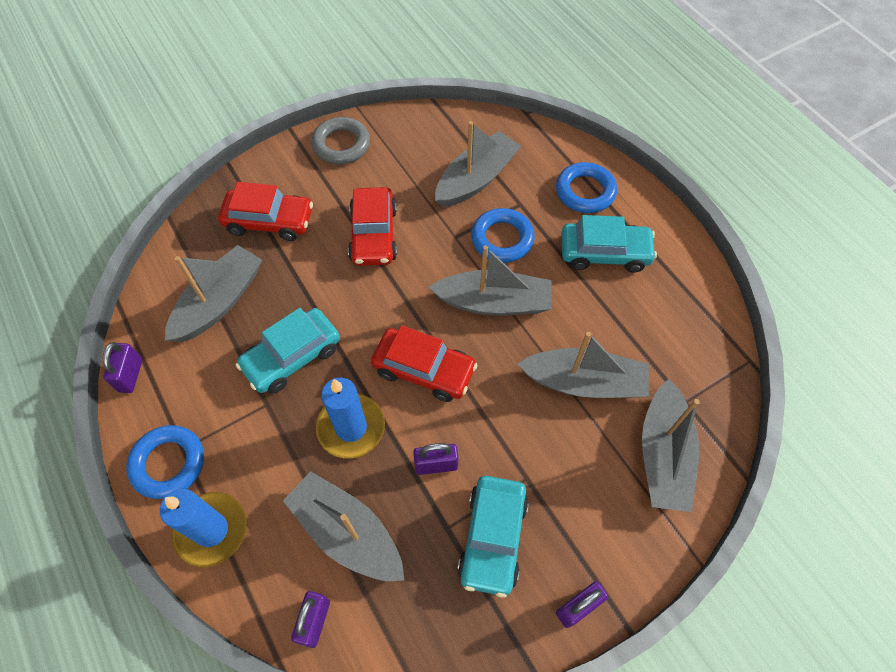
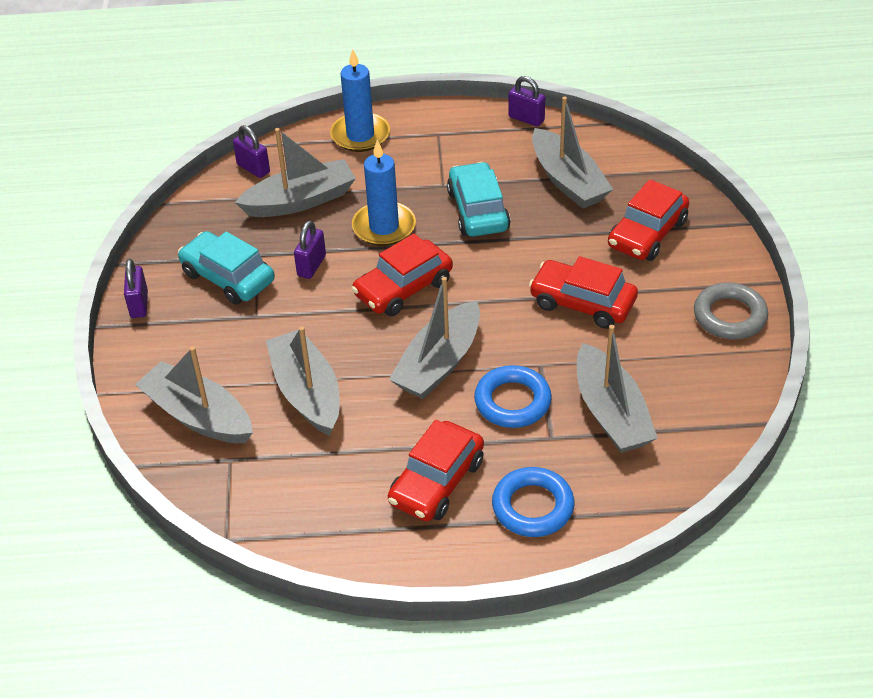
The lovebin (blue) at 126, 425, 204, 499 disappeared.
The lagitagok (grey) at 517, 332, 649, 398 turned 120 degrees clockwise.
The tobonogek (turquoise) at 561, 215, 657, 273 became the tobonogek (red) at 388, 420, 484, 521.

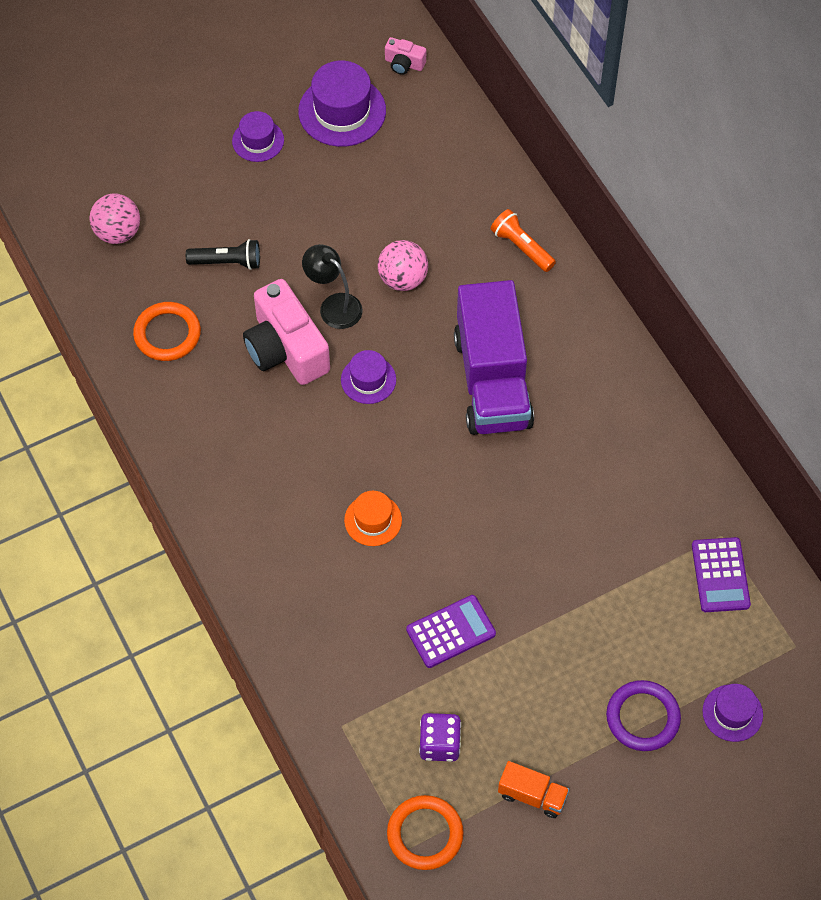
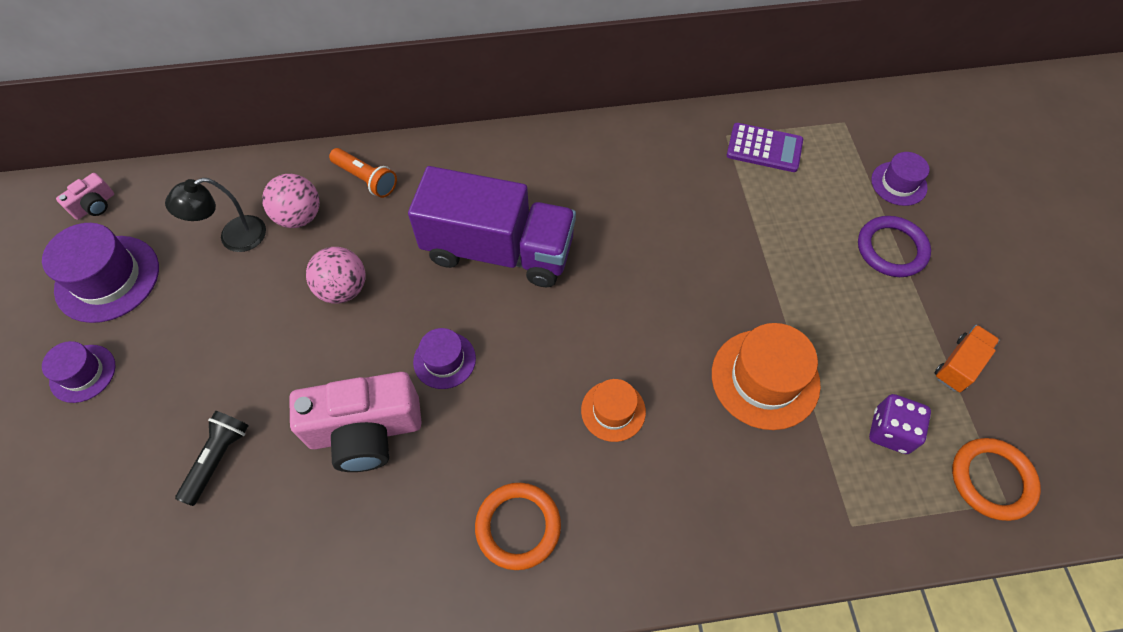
The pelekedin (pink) moved from 89, 193, 140, 244 to 262, 174, 320, 228.
The lovebin (orange) moved from 133, 302, 201, 361 to 475, 483, 561, 570.
The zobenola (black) moved from 302, 244, 363, 329 to 165, 178, 266, 252.
The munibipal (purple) at 406, 595, 496, 668 was replaced by the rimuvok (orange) at 712, 323, 821, 430.
The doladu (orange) at 491, 209, 556, 272 turned 120 degrees counterclockwise.

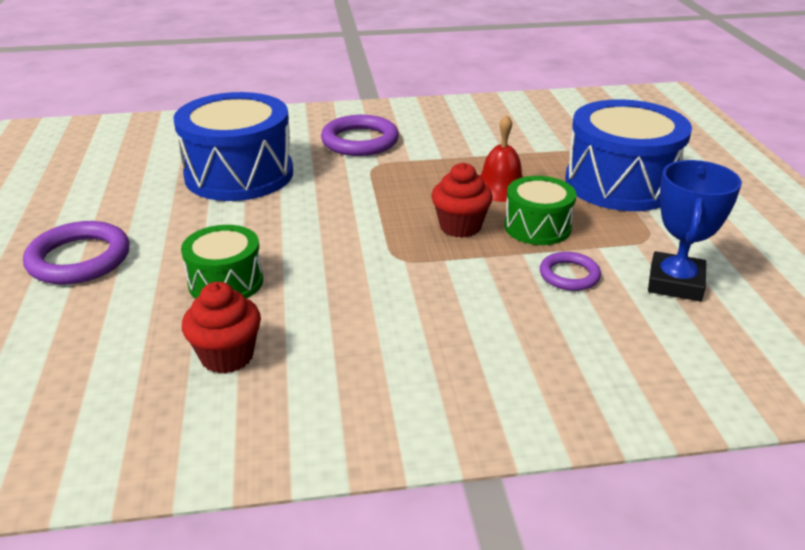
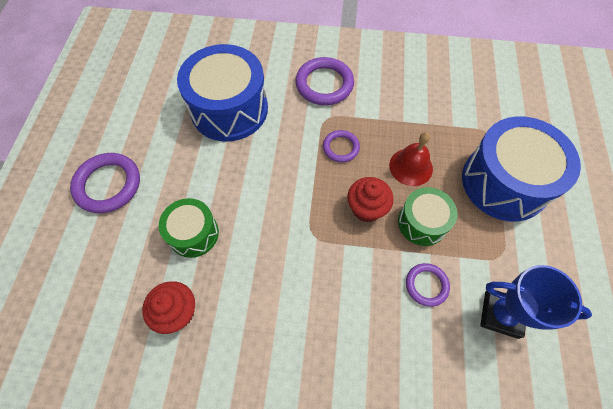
The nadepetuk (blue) at 648, 160, 742, 302 turned 75 degrees clockwise.
The lovebin (purple) at 323, 130, 360, 163 appeared.

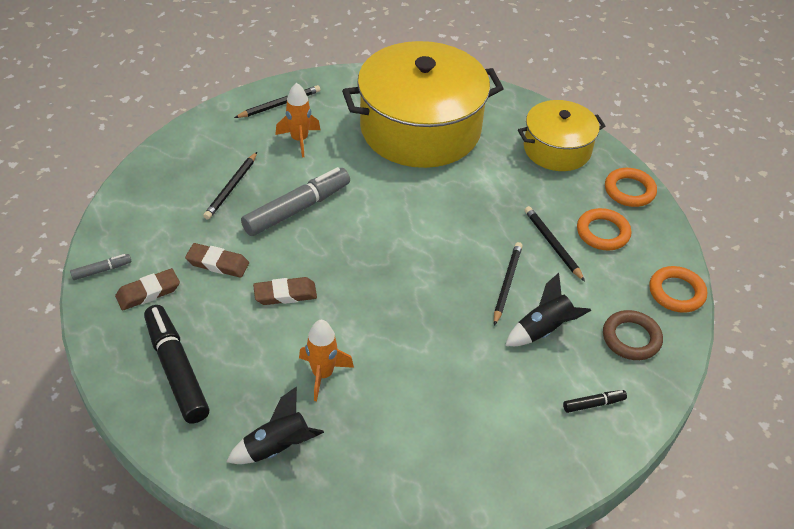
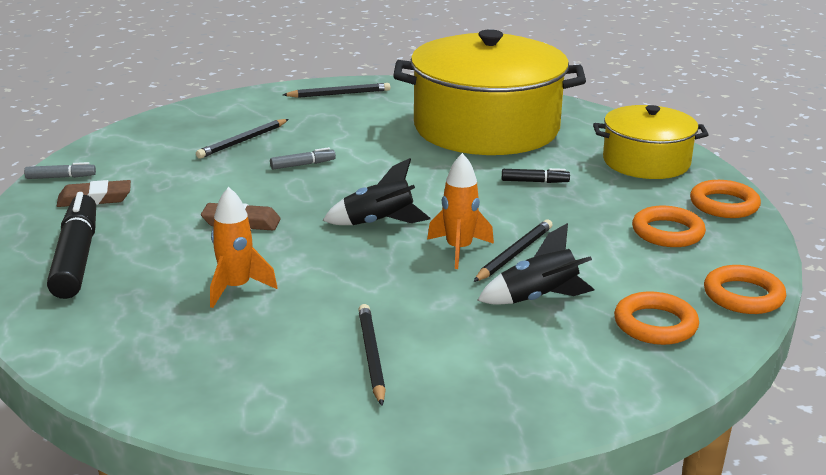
The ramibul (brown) at 185, 243, 249, 278 disappeared.
The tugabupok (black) moved from 227, 387, 324, 464 to 322, 158, 431, 225.
The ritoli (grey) at 241, 167, 350, 236 changed to 0.46 times the size.
The tugabupok (orange) moved from 275, 83, 320, 157 to 427, 153, 494, 269.
The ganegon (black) moved from 525, 206, 585, 281 to 358, 304, 386, 406.
The ritoli (black) moved from 563, 390, 627, 413 to 502, 168, 570, 183.
The lovebin (brown) at 603, 310, 663, 360 became the lovebin (orange) at 614, 291, 699, 345.

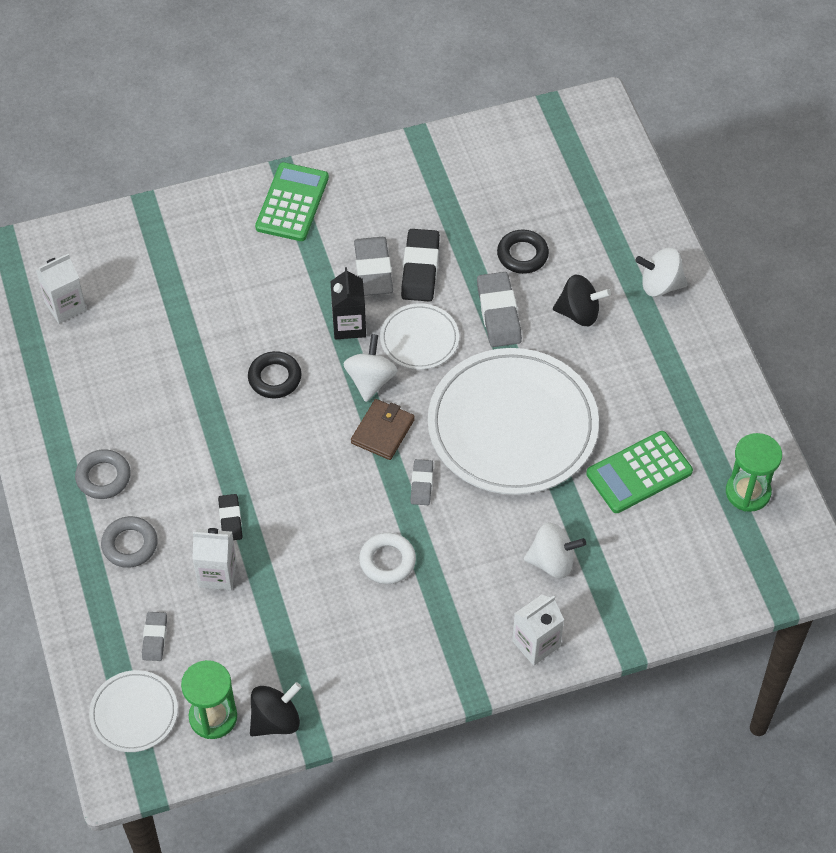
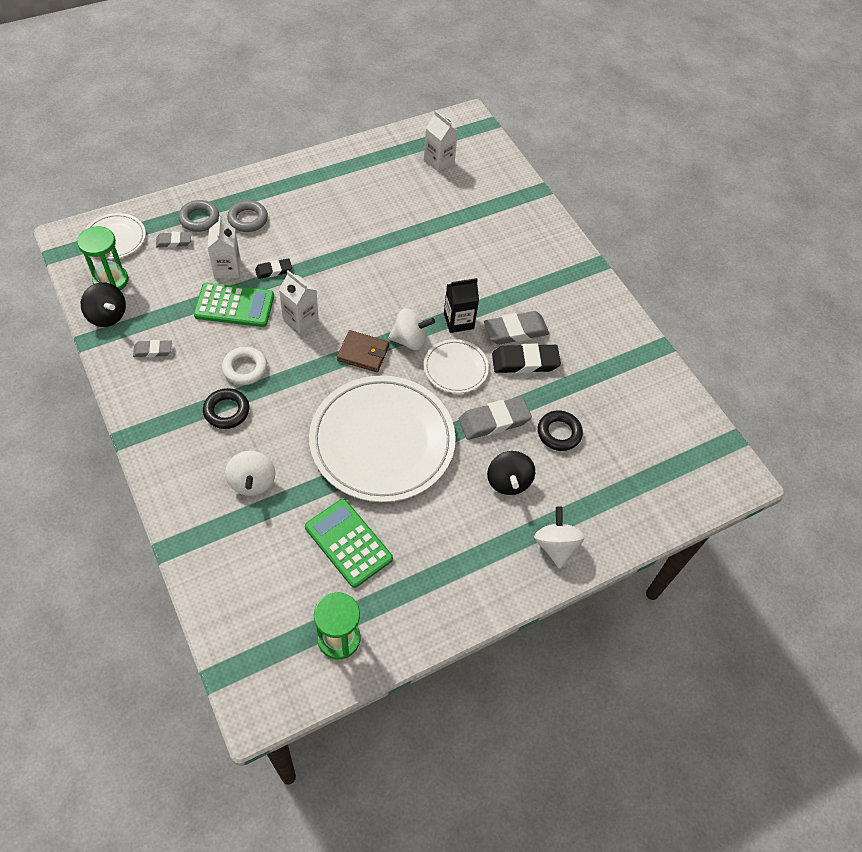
The lovebin (grey) moved from 75, 449, 131, 499 to 178, 200, 219, 232.
The lovebin (black) moved from 248, 351, 301, 398 to 203, 388, 250, 429.
The munibipal (green) moved from 255, 162, 329, 241 to 194, 283, 274, 327.
The ramibul (grey) moved from 411, 459, 433, 505 to 133, 340, 172, 357.
The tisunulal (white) moved from 512, 595, 564, 666 to 279, 270, 319, 333.

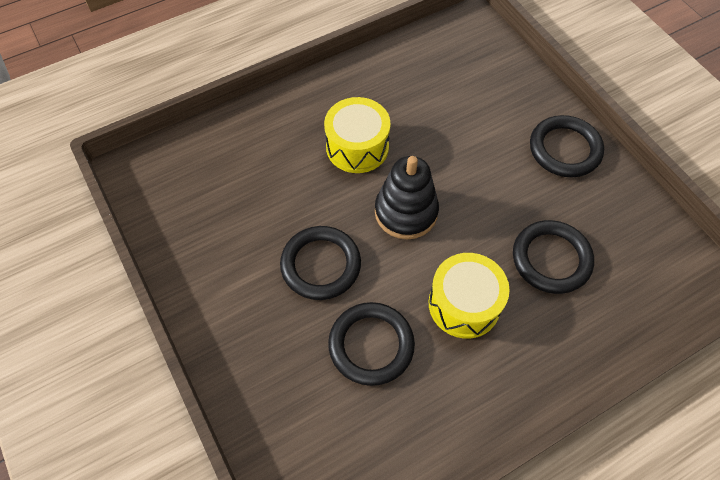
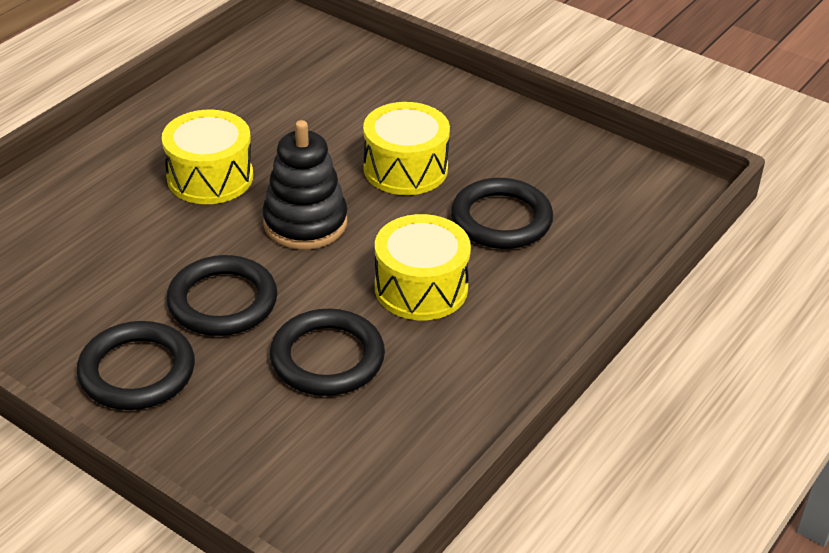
The lovebin (black) moved from 530, 115, 604, 177 to 77, 321, 195, 410.
The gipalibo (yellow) at 363, 102, 450, 195 appeared.

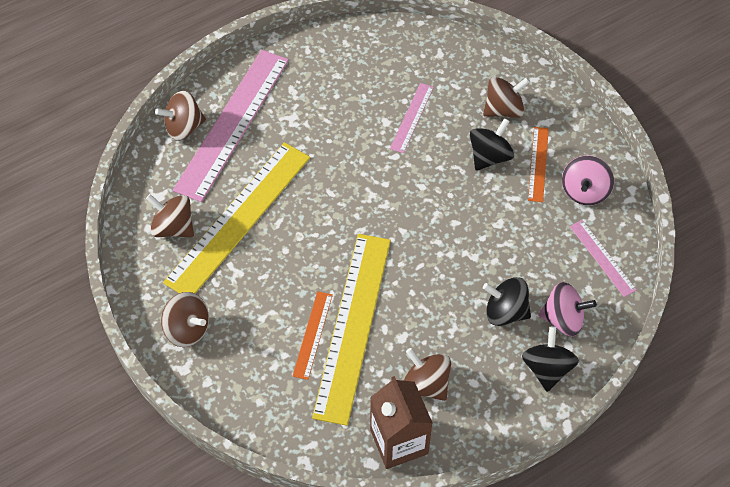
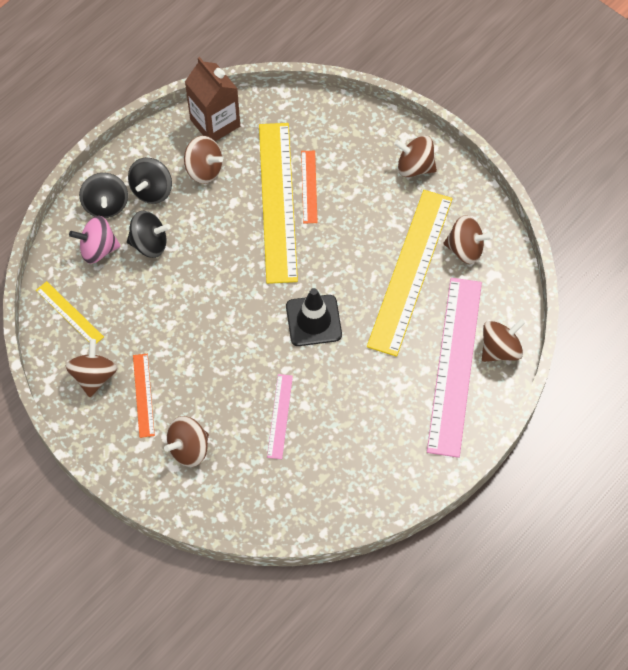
The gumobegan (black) moved from 470, 118, 514, 171 to 128, 158, 172, 204.
The gumobegan (pink) at 562, 155, 614, 205 became the gumobegan (brown) at 66, 339, 117, 397.
The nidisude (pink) at 570, 220, 637, 297 became the nidisude (yellow) at 36, 281, 104, 344.
The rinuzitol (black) at 286, 288, 342, 346 appeared.

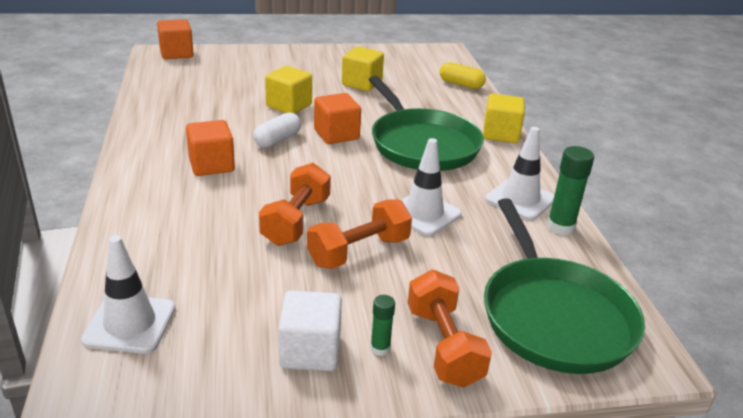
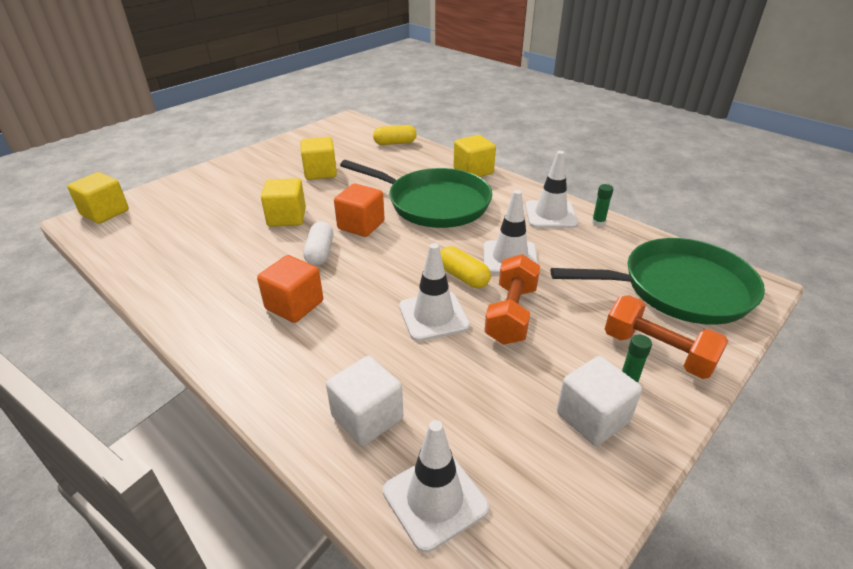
The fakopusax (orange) at 157, 19, 194, 59 became the fakopusax (yellow) at 67, 172, 129, 224.
The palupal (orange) at 259, 163, 331, 246 was replaced by the rinuzitol (white) at 399, 243, 470, 341.
The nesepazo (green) at 484, 198, 645, 374 turned 45 degrees counterclockwise.
The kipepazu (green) at 547, 146, 594, 235 changed to 0.57 times the size.
The fakopusax (white) at 326, 356, 403, 446 appeared.
The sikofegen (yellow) at 440, 246, 491, 288 appeared.

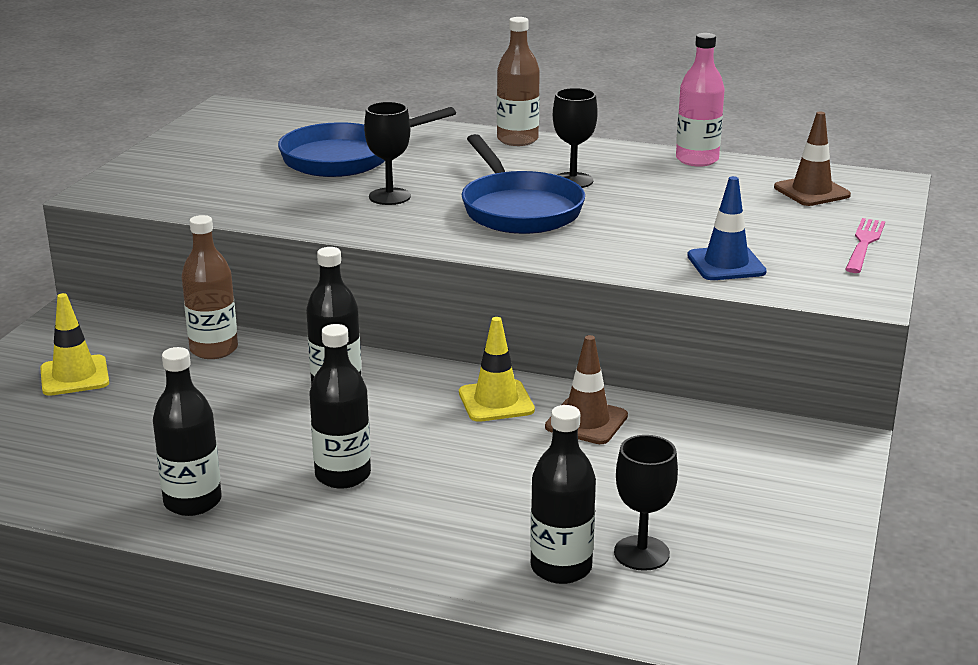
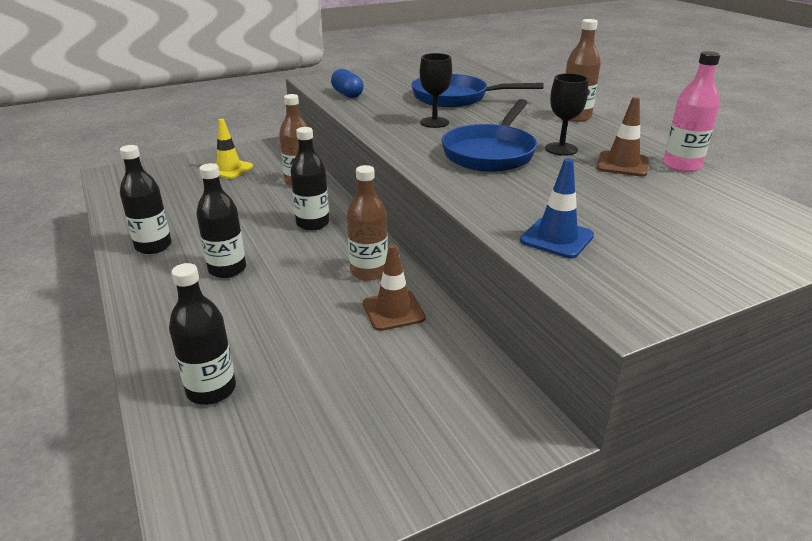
The rinuzitol (yellow) at 459, 317, 535, 422 was replaced by the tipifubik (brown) at 347, 165, 388, 281.
The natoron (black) at 614, 435, 678, 571 disappeared.
The rinuzitol (brown) moved from 774, 112, 851, 206 to 597, 97, 649, 177.
The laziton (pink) at 845, 218, 885, 273 disappeared.
The sikofegen (blue) at 331, 69, 363, 98 appeared.

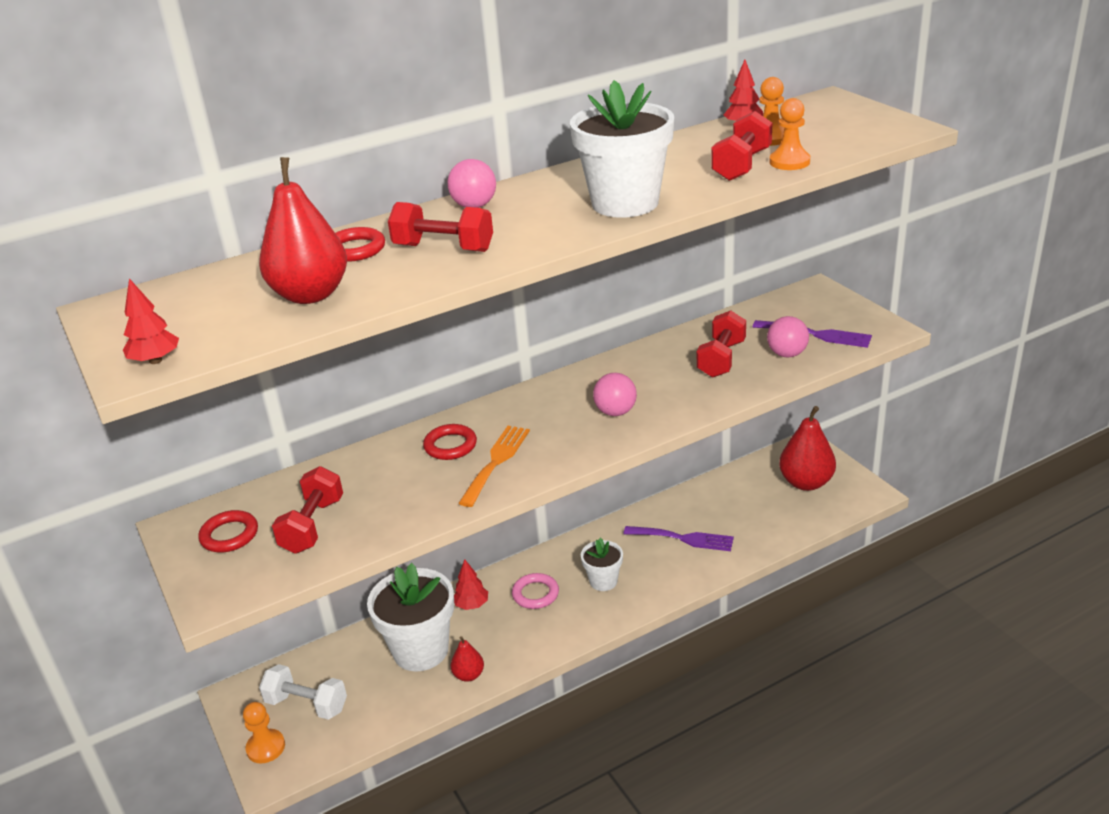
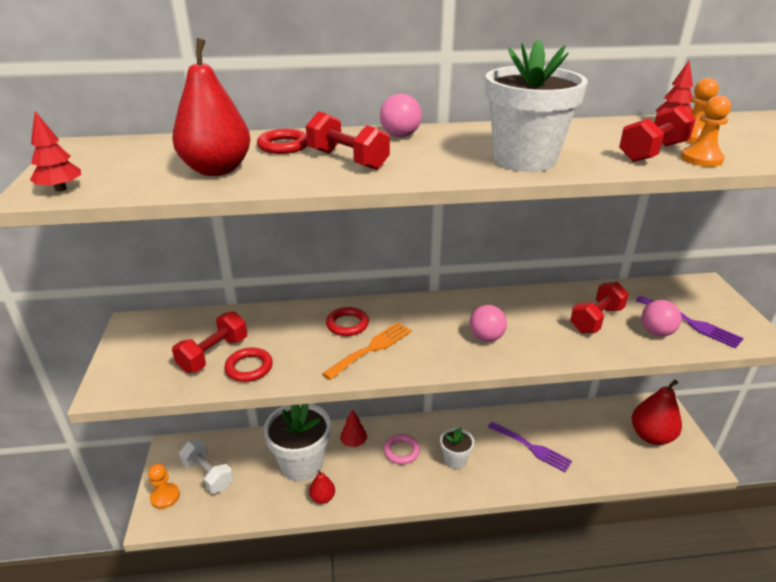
The lovebin (red) moved from 198, 510, 258, 552 to 224, 347, 273, 382.

